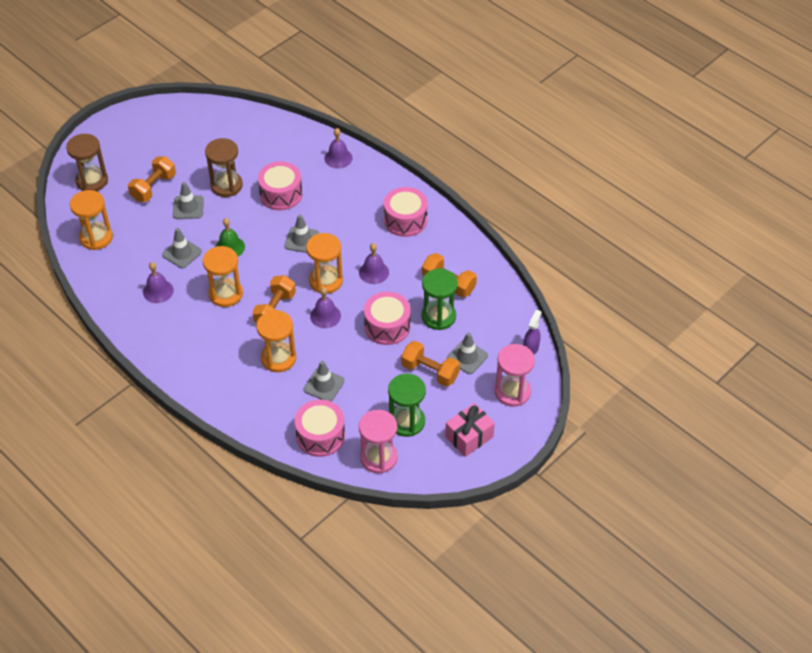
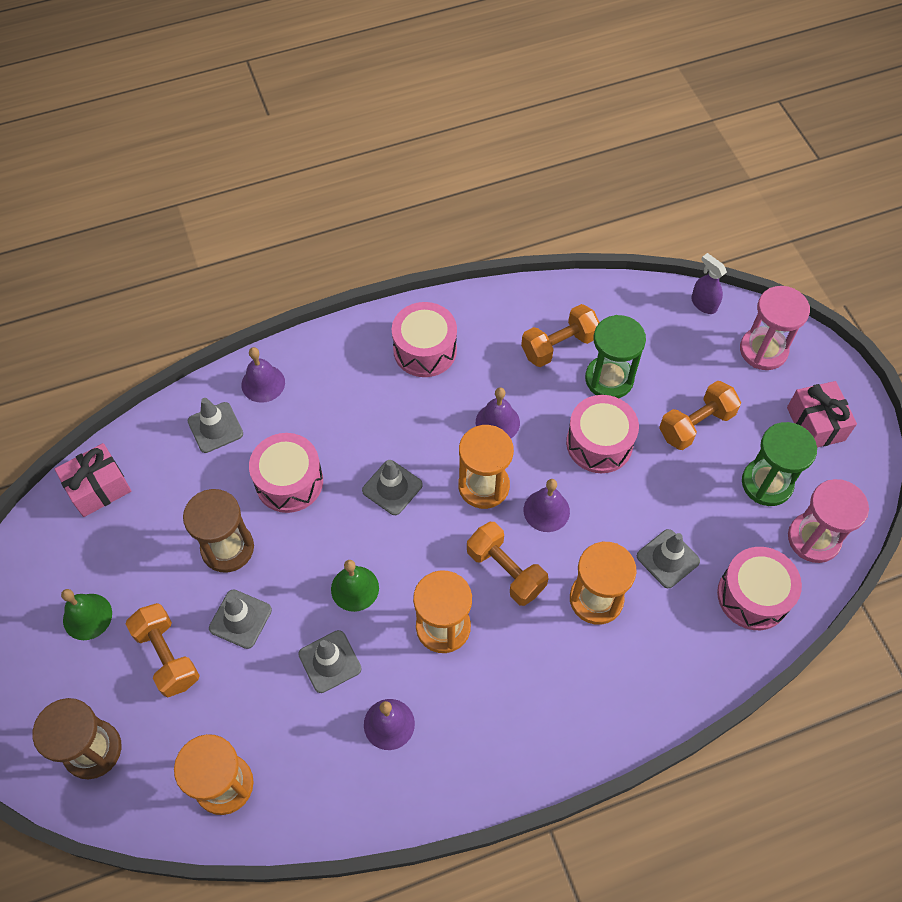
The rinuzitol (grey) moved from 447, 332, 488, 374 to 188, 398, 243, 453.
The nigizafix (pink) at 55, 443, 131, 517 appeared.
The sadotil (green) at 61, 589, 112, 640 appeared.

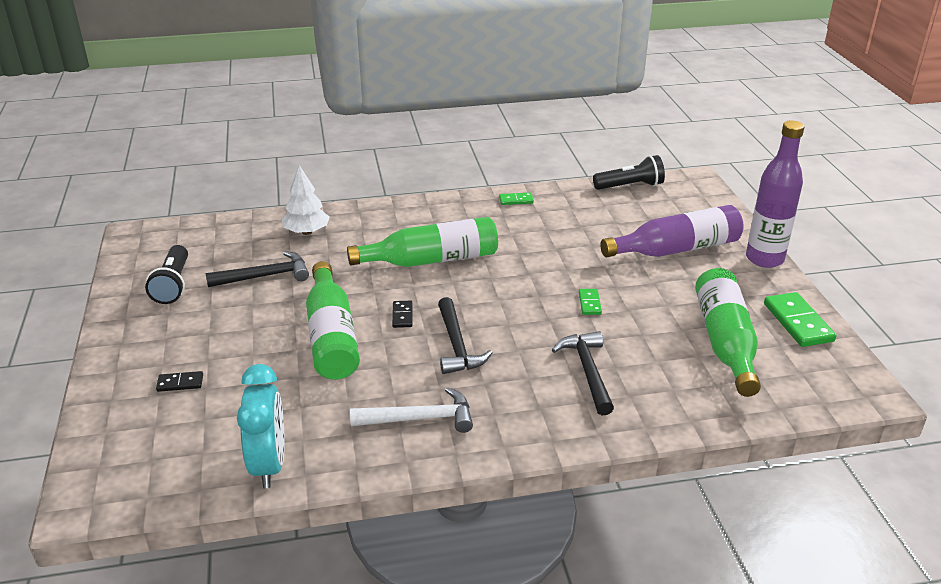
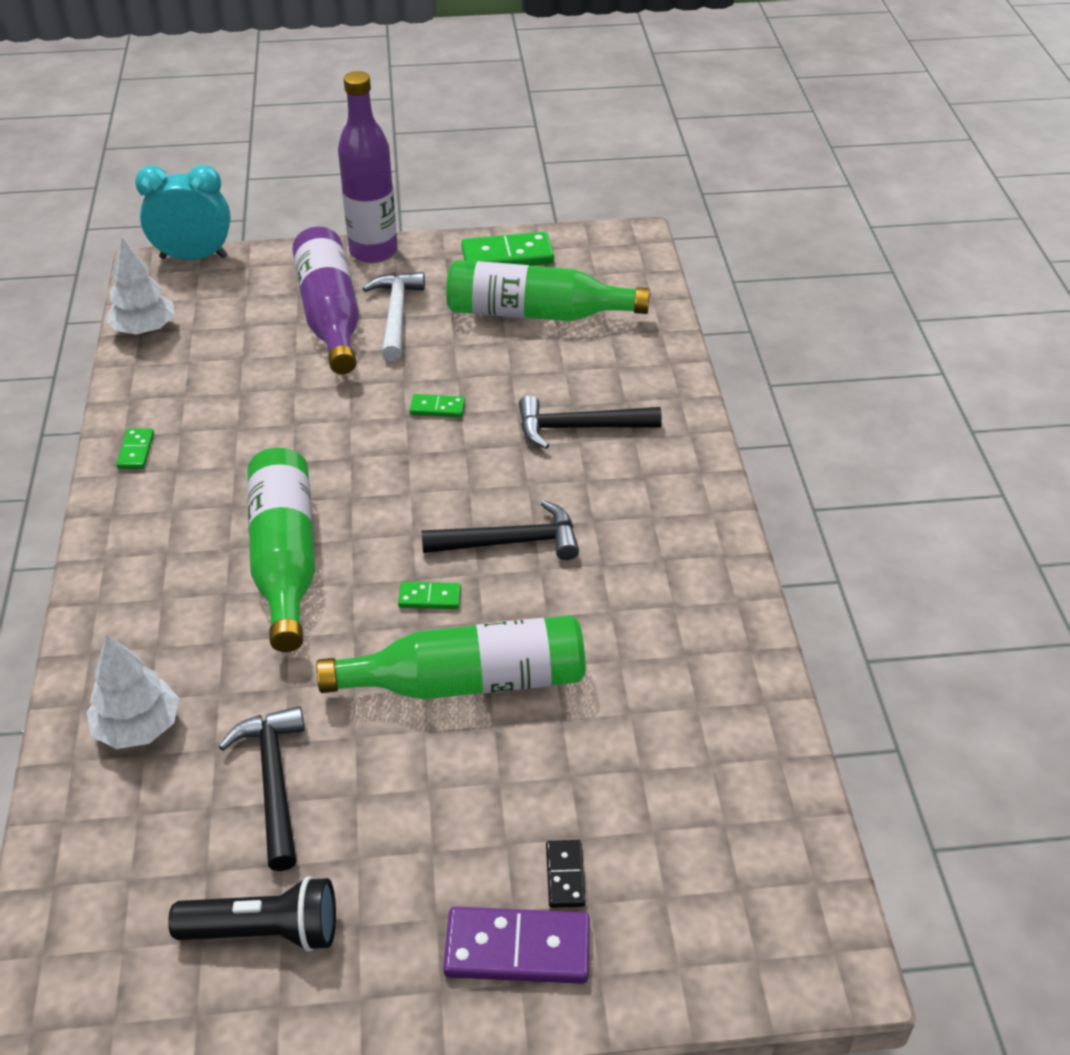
The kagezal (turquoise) moved from 237, 364, 285, 488 to 135, 165, 231, 260.
The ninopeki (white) moved from 350, 387, 473, 433 to 362, 272, 425, 361.
The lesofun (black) at 392, 301, 413, 328 became the lesofun (green) at 398, 582, 461, 609.
The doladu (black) at 593, 155, 665, 190 was replaced by the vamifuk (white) at 105, 238, 175, 335.
The lesofun (purple) at 443, 907, 590, 984 appeared.

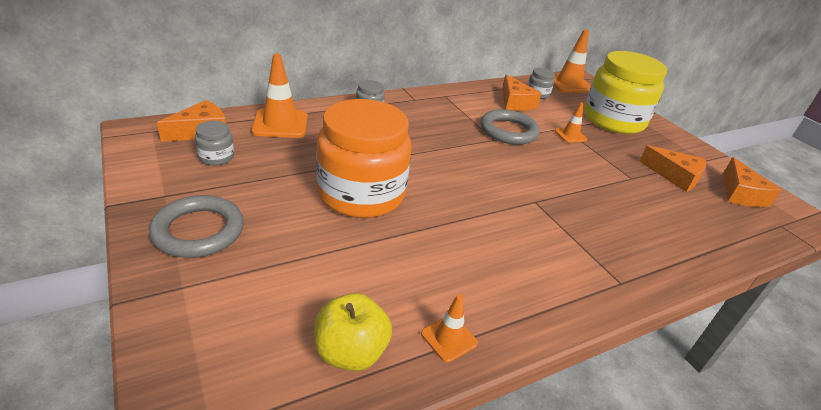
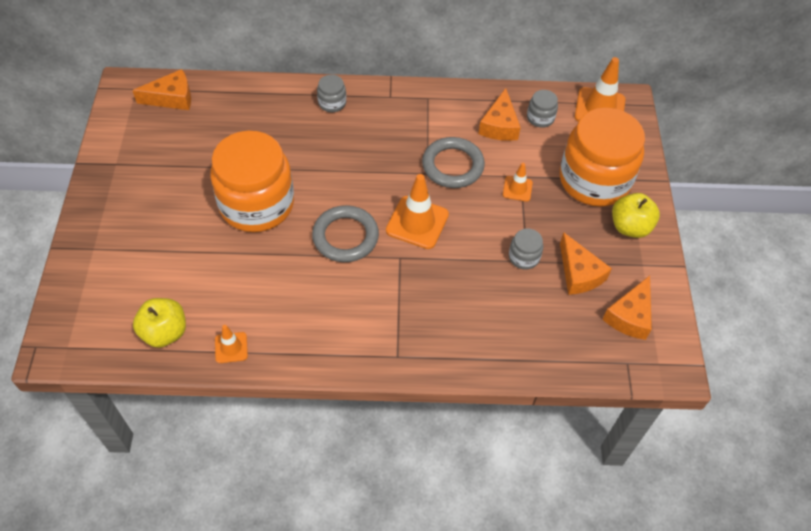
The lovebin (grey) moved from 149, 195, 244, 258 to 312, 205, 379, 262.
The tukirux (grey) moved from 195, 121, 234, 166 to 509, 228, 543, 269.
The rinuzitol (orange) moved from 251, 54, 308, 138 to 386, 174, 449, 249.
The tukirux (yellow) at 584, 51, 667, 134 became the tukirux (orange) at 560, 108, 645, 207.
The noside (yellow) at 612, 193, 660, 238 appeared.

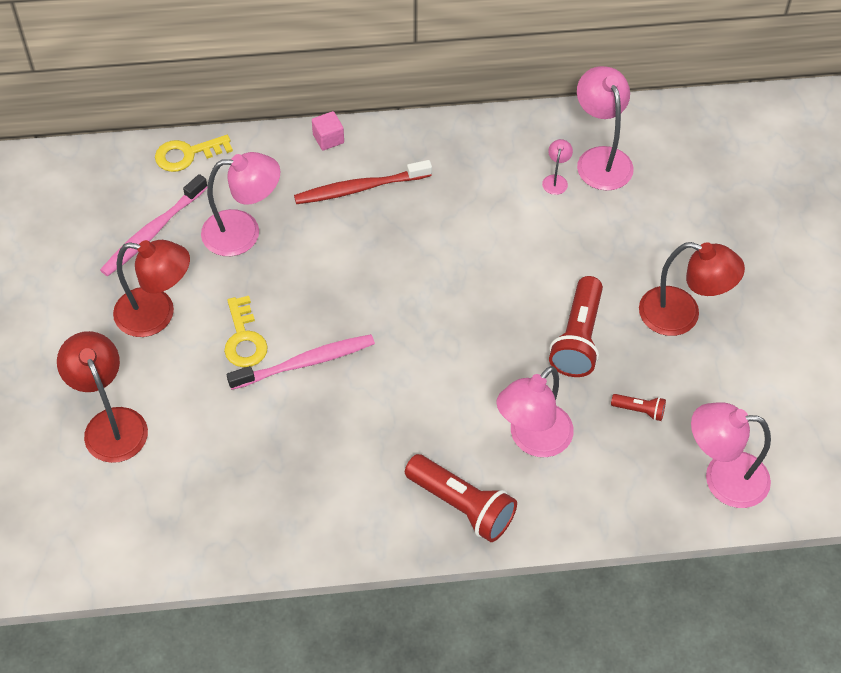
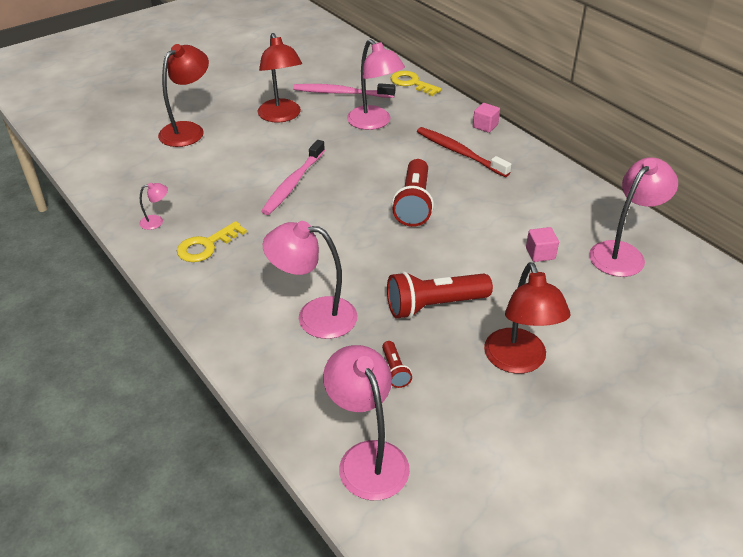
The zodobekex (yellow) moved from 224, 296, 268, 367 to 177, 221, 247, 262.
The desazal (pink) at 227, 334, 375, 390 turned 75 degrees clockwise.
The doladu (red) moved from 405, 454, 517, 542 to 392, 159, 434, 227.
The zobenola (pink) moved from 542, 139, 573, 195 to 139, 182, 168, 230.
The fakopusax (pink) at 526, 227, 559, 262 appeared.

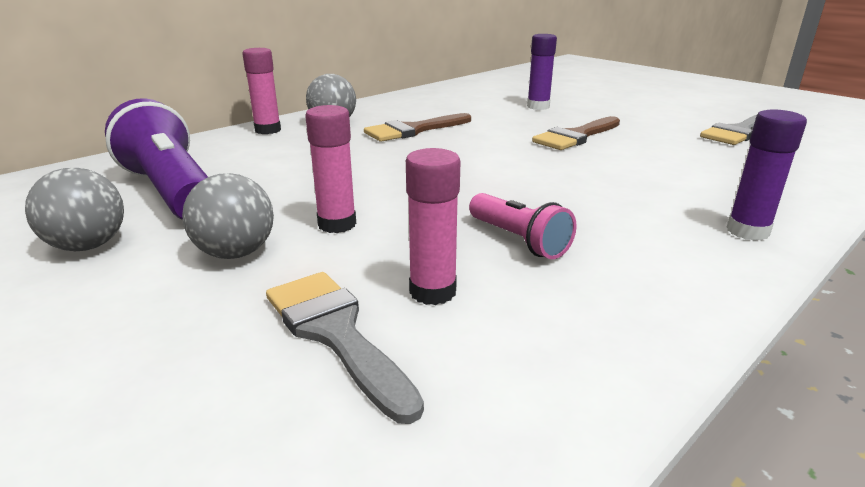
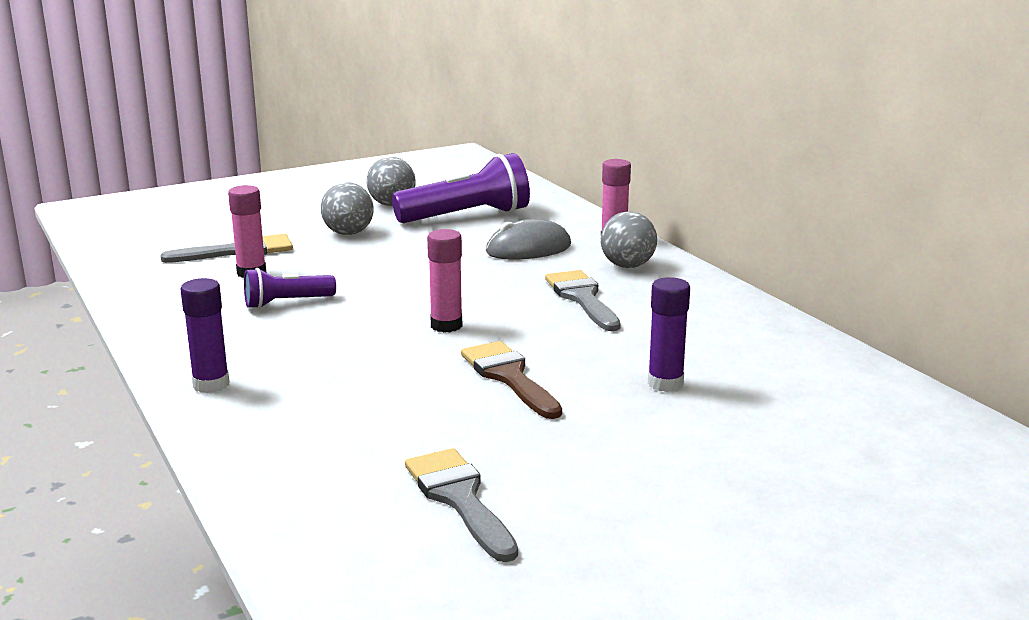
The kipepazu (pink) moved from 305, 105, 356, 233 to 427, 229, 462, 333.
The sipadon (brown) at 364, 113, 471, 142 became the sipadon (grey) at 545, 270, 621, 331.
The doladu (pink) at 469, 193, 577, 259 became the doladu (purple) at 244, 268, 336, 309.
The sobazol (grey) at 486, 219, 571, 260 appeared.

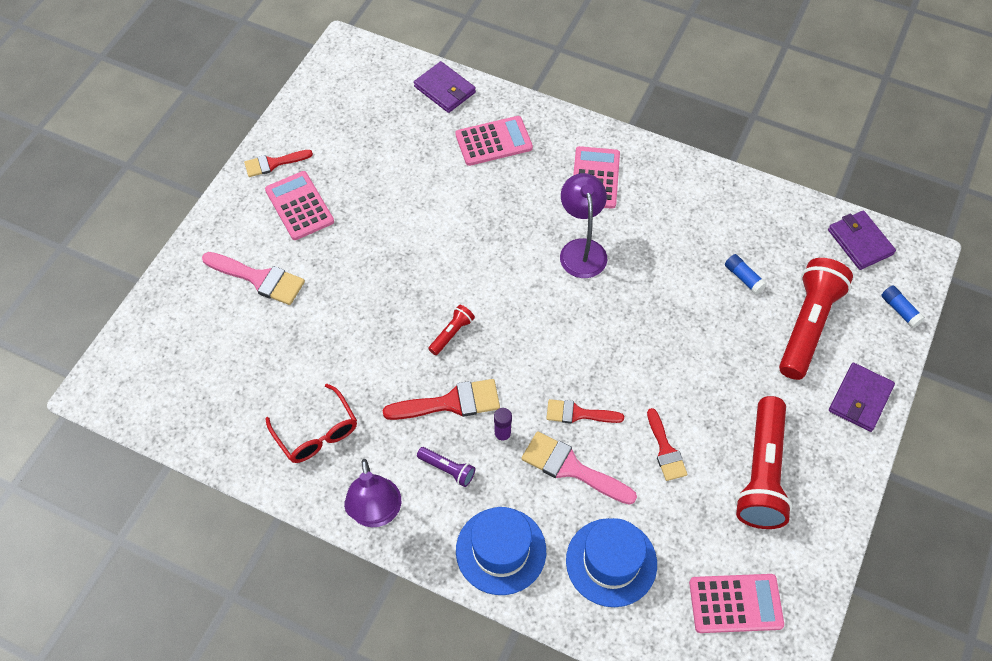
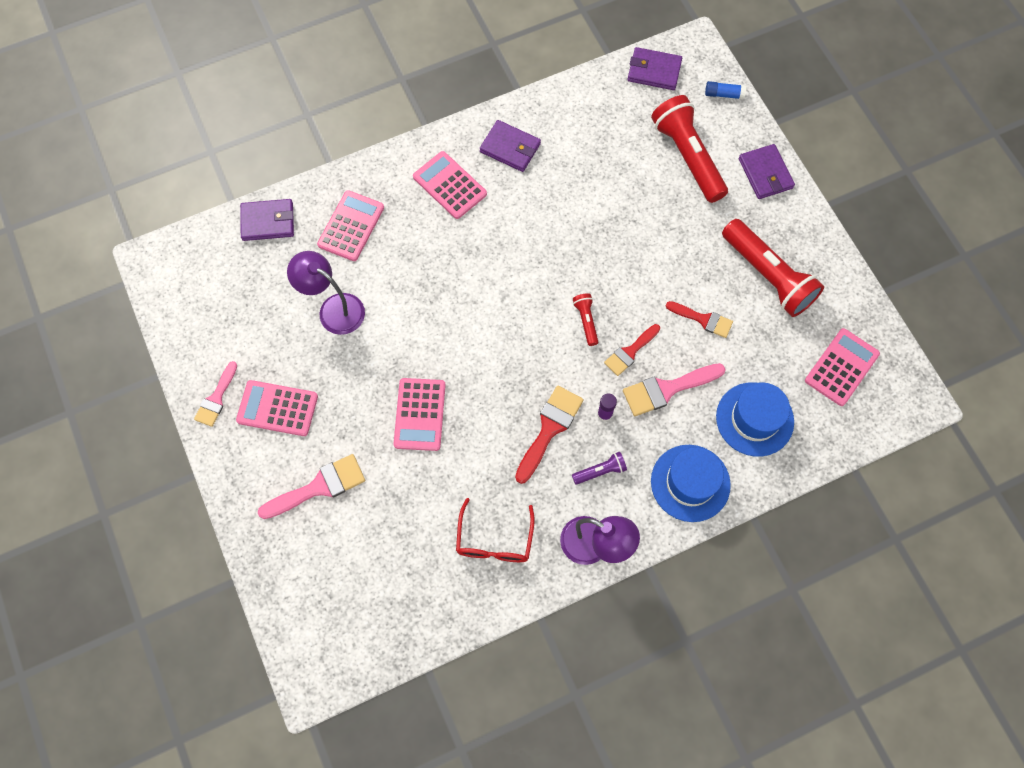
The sipadon (red) at 244, 150, 313, 177 became the sipadon (pink) at 194, 361, 237, 427.
The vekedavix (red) at 265, 383, 357, 463 turned 90 degrees clockwise.
The doladu (red) moved from 428, 305, 475, 355 to 573, 293, 598, 346.
The zobenola (purple) moved from 560, 173, 607, 278 to 287, 251, 365, 335.
The kipepazu (blue) at 725, 254, 767, 294 disappeared.
The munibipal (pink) at 393, 378, 446, 451 appeared.
The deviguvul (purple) at 480, 120, 541, 172 appeared.

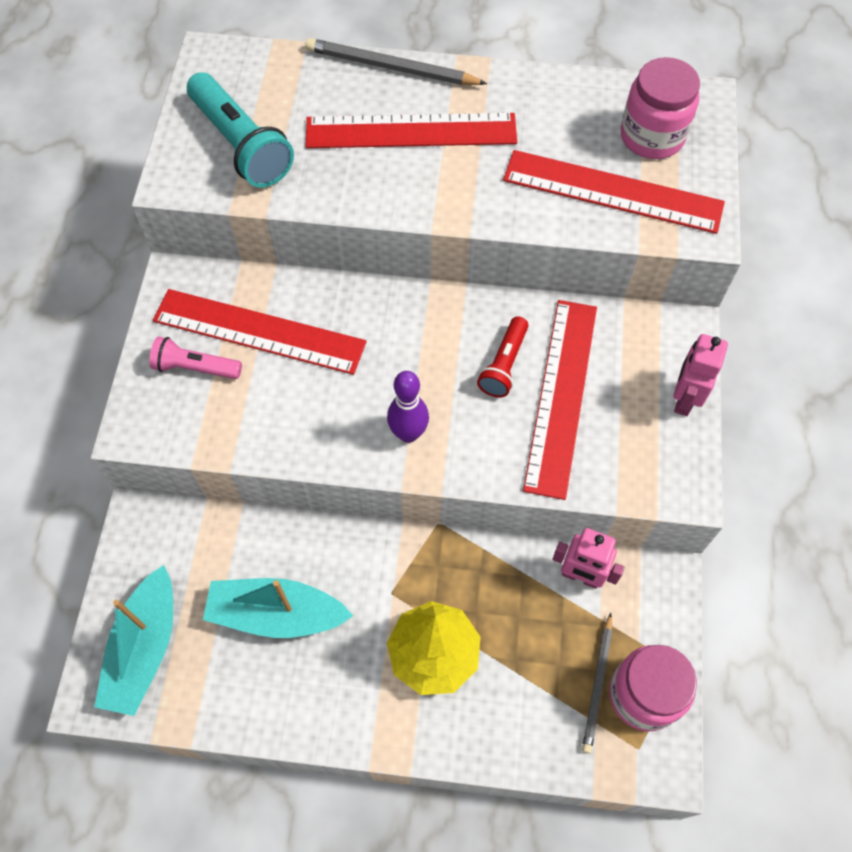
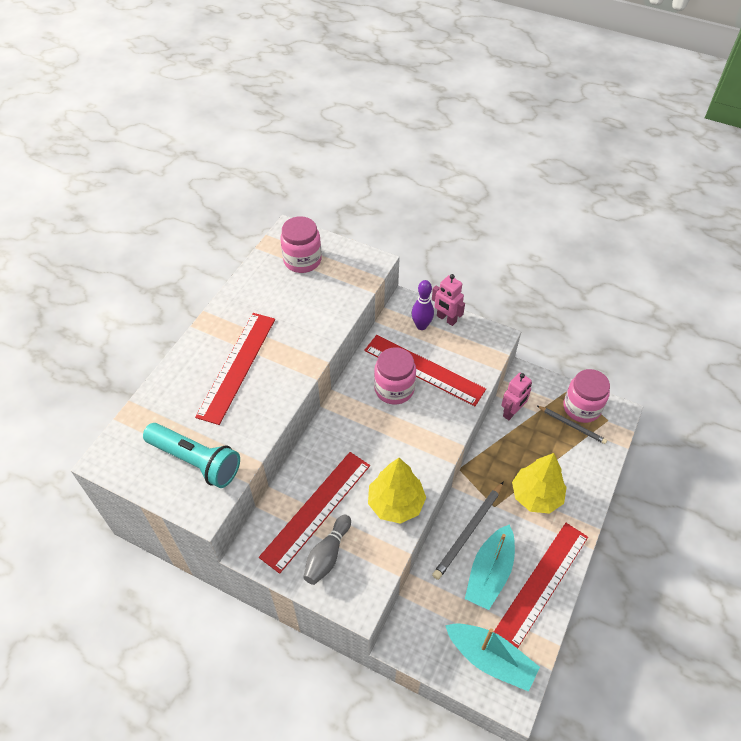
The doladu (pink) at 149, 336, 242, 379 was replaced by the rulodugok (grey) at 303, 515, 351, 585.
The doladu (turquoise) at 187, 72, 294, 187 turned 45 degrees clockwise.
The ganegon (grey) moved from 305, 38, 487, 85 to 432, 481, 504, 580.
The rulodugok (purple) moved from 387, 371, 429, 443 to 412, 280, 434, 330.
The doladu (red) at 477, 316, 529, 398 was replaced by the tukirux (pink) at 374, 347, 416, 405.
The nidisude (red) moved from 503, 150, 725, 234 to 494, 523, 588, 649.
The vamifuk (yellow) at 368, 458, 426, 524 appeared.

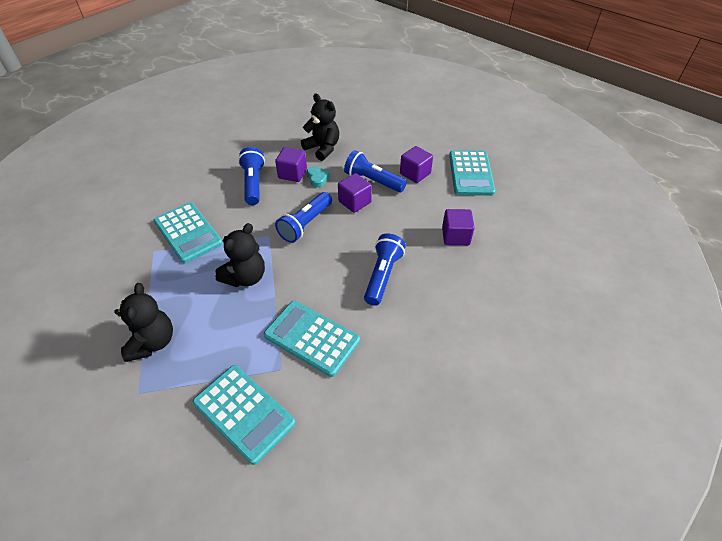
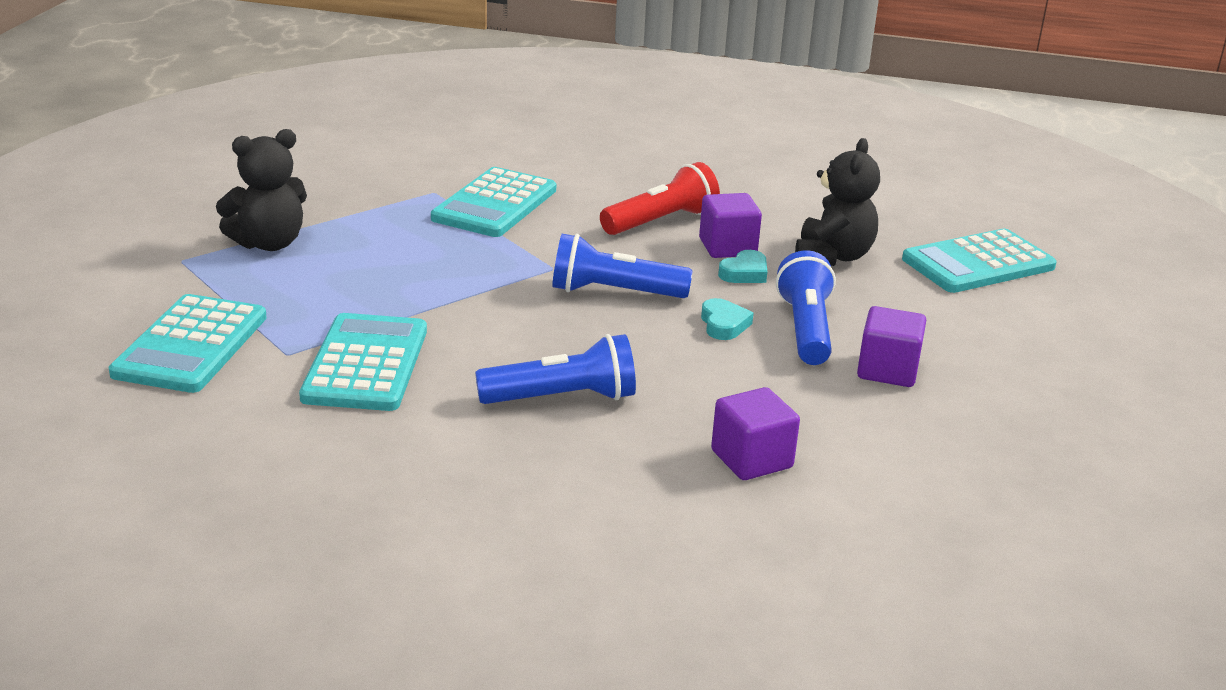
The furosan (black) at 215, 223, 265, 287 disappeared.
The doladu (blue) at 238, 147, 265, 205 became the doladu (red) at 600, 162, 720, 235.
The fakopusax (purple) at 338, 173, 372, 213 was replaced by the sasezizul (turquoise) at 701, 298, 753, 340.
The munibipal (turquoise) moved from 449, 150, 495, 196 to 902, 229, 1057, 293.

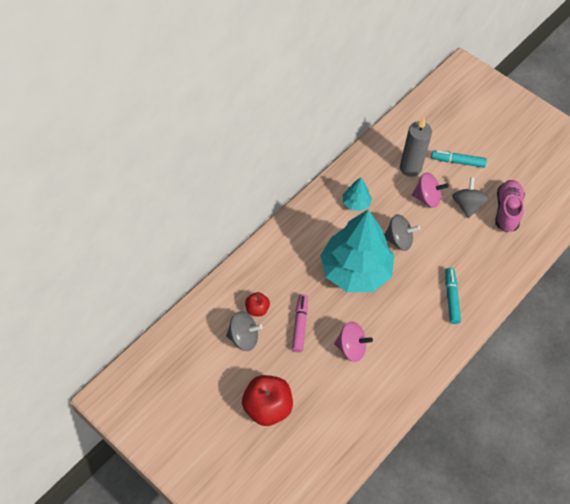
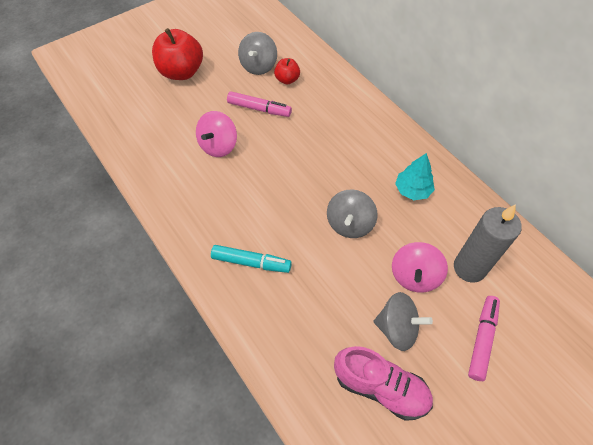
The vamifuk (turquoise) at 320, 209, 394, 292 disappeared.
The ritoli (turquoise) at 431, 150, 487, 168 became the ritoli (pink) at 468, 296, 500, 381.

